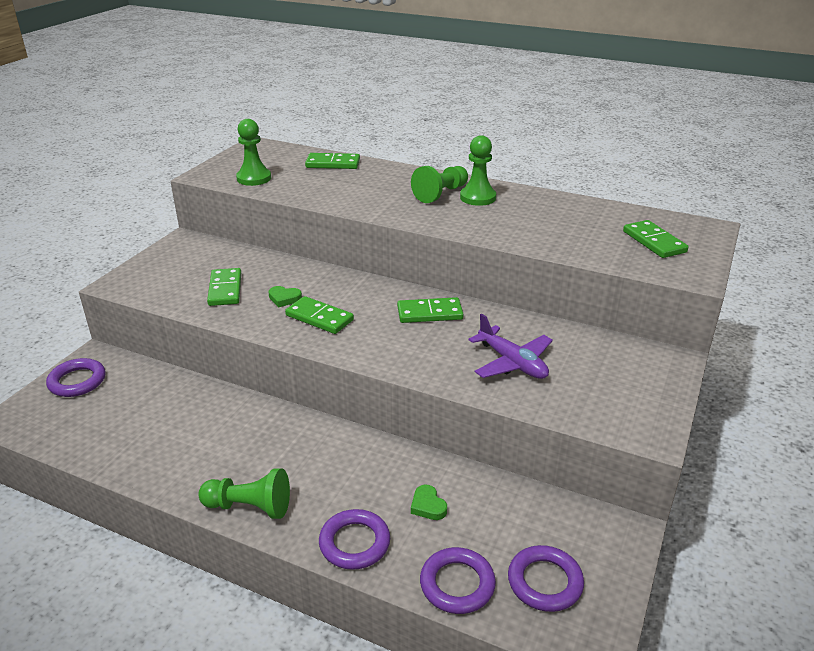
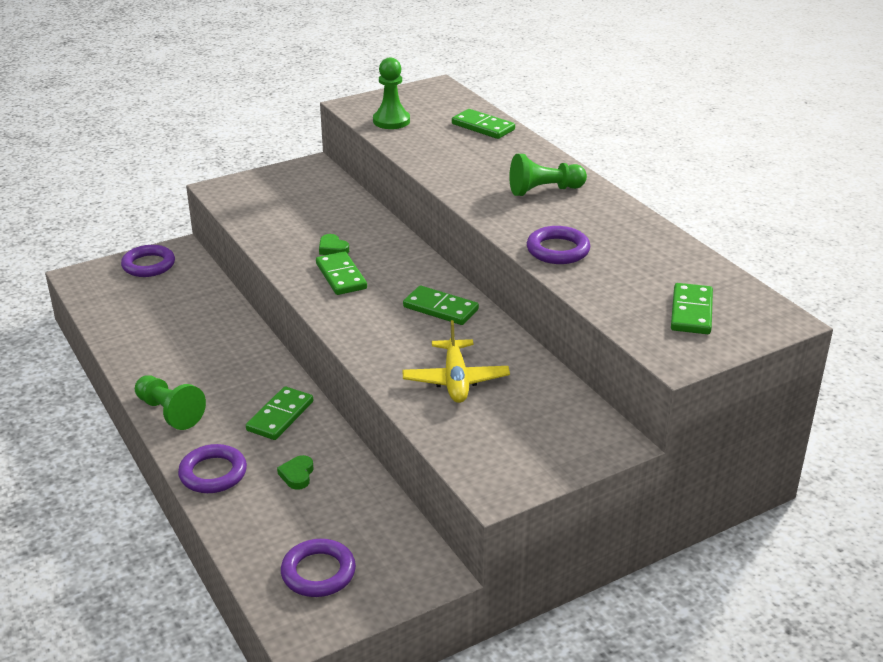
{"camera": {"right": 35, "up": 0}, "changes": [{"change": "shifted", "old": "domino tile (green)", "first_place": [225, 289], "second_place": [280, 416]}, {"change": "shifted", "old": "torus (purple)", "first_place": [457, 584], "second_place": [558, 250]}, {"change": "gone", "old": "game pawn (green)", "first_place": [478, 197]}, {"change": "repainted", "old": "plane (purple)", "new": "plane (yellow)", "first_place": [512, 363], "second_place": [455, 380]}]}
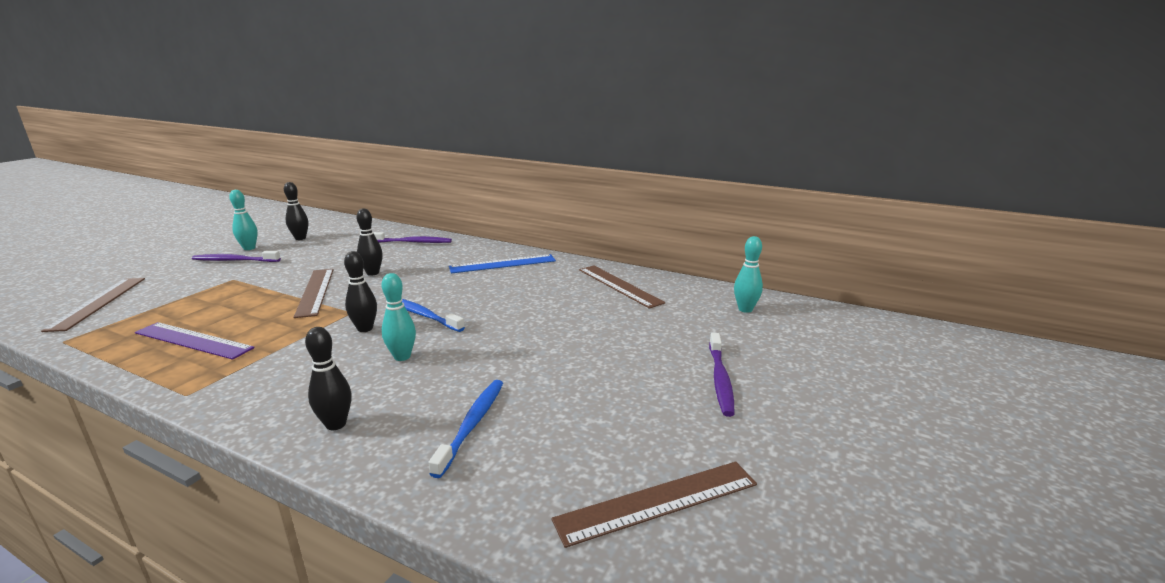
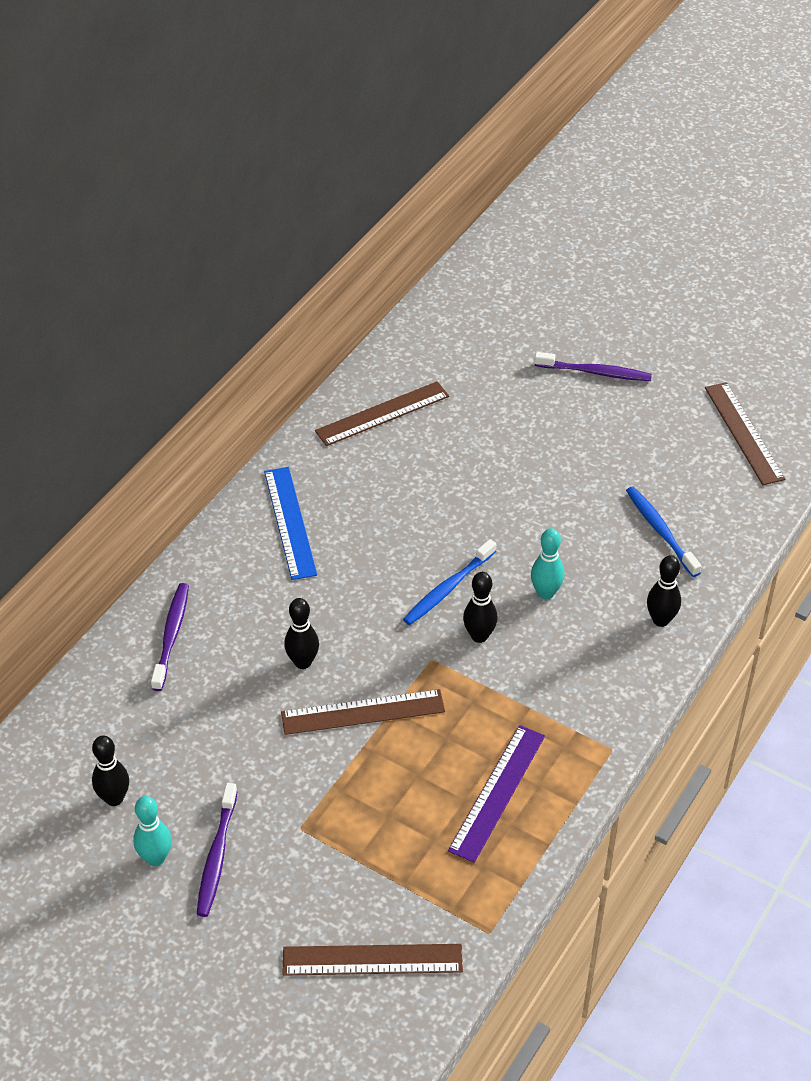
{"camera": {"right": -85, "up": 25}, "changes": [{"change": "rotated", "old": "toothbrush (cobalt)", "first_place": [472, 424], "second_place": [660, 531], "degrees": 45}, {"change": "gone", "old": "skittle (aqua)", "first_place": [745, 309]}]}
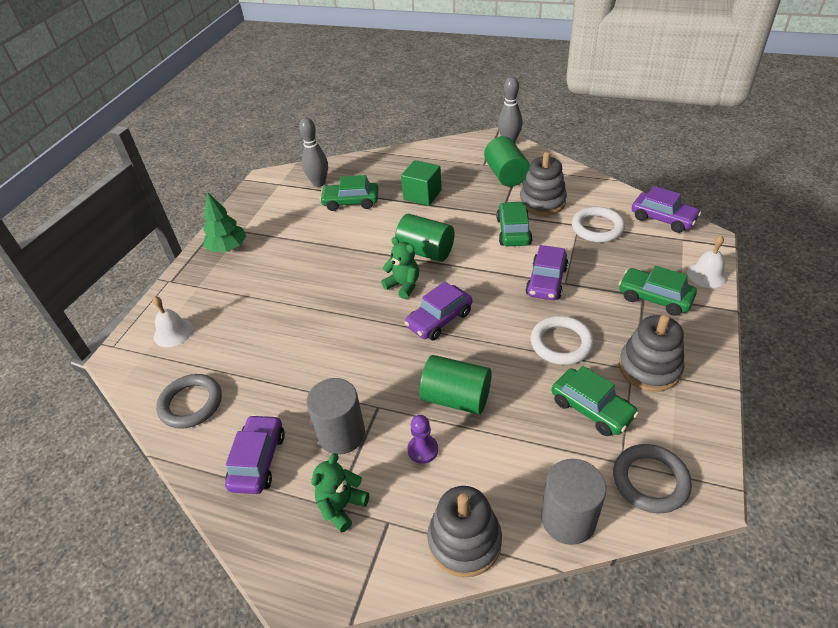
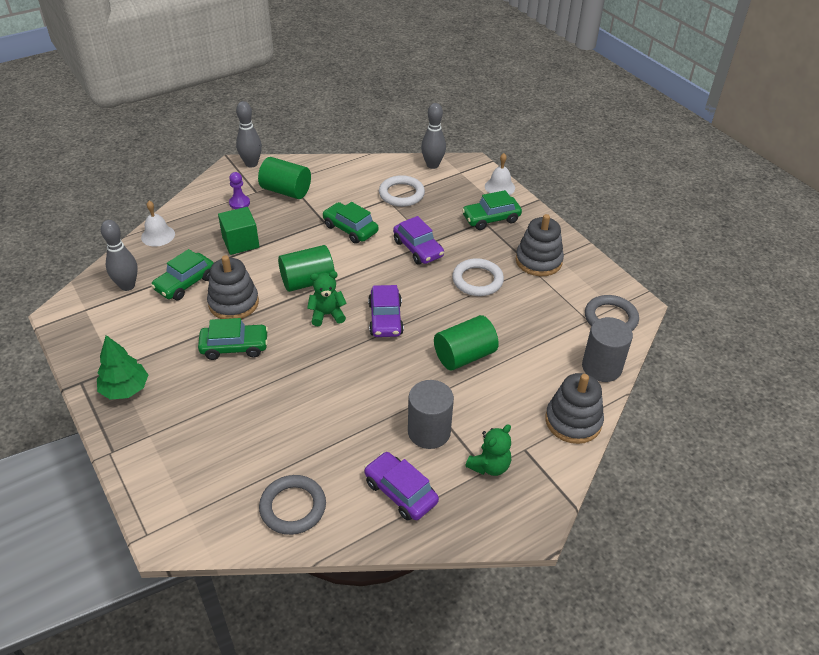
{"camera": {"right": -55, "up": 0}, "changes": [{"change": "shifted", "old": "school bell (white)", "first_place": [173, 332], "second_place": [158, 235]}, {"change": "rotated", "old": "teddy (green)", "first_place": [341, 506], "second_place": [489, 466], "degrees": -120}, {"change": "shifted", "old": "game pawn (purple)", "first_place": [423, 450], "second_place": [239, 203]}, {"change": "shifted", "old": "stacking rings (gray)", "first_place": [542, 202], "second_place": [233, 303]}, {"change": "shifted", "old": "toy car (green)", "first_place": [591, 408], "second_place": [234, 347]}, {"change": "swapped", "old": "toy car (purple)", "new": "skittle (gray)", "first_place": [663, 218], "second_place": [432, 165]}]}
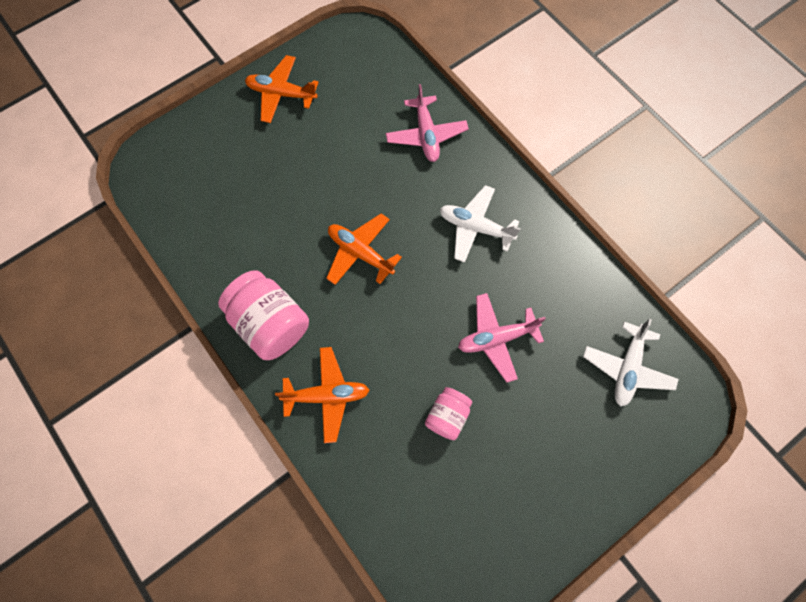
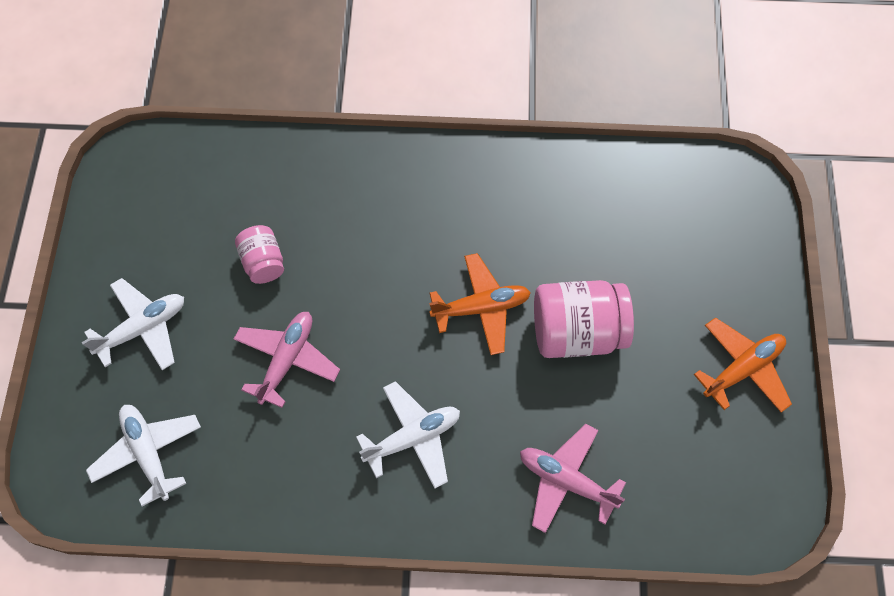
{"camera": {"right": 130, "up": -5}, "changes": [{"change": "shifted", "old": "jar (pink)", "first_place": [270, 324], "second_place": [577, 332]}, {"change": "gone", "old": "plane (orange)", "first_place": [327, 395]}, {"change": "new", "new": "plane (white)", "second_place": [143, 328]}]}
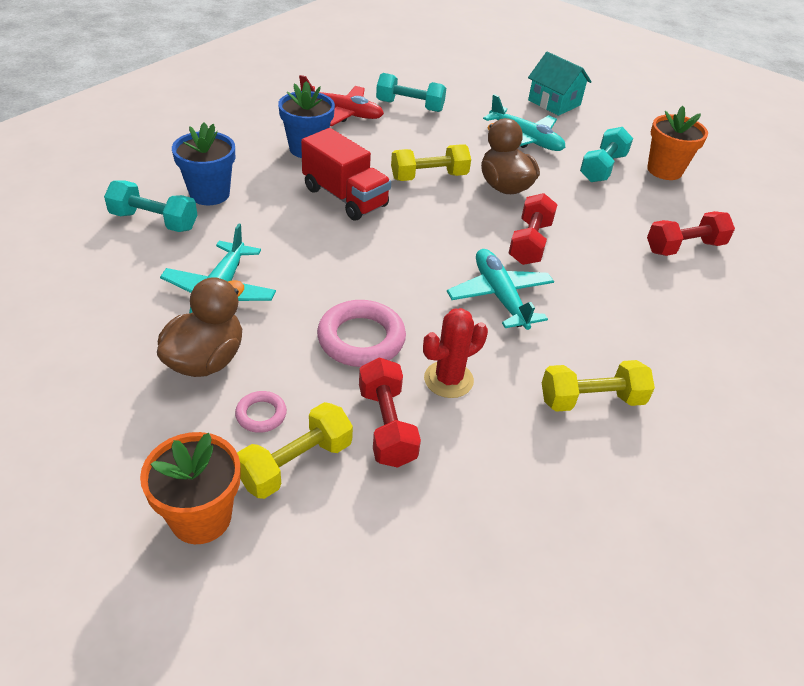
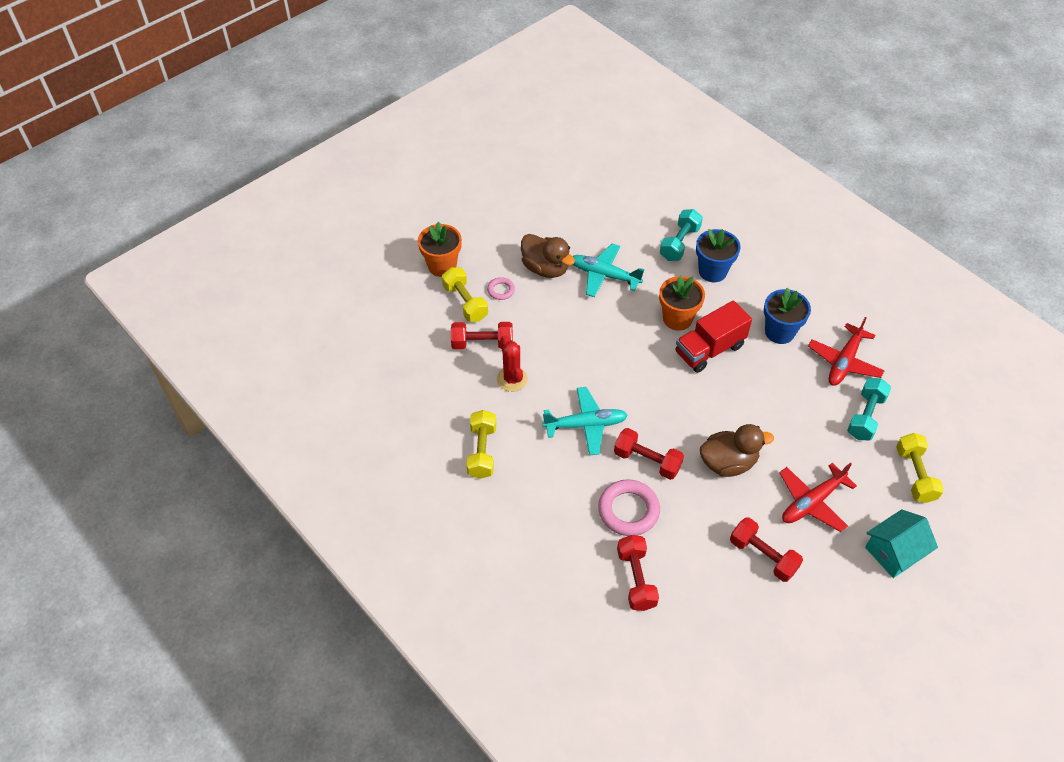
{"camera": {"right": 105, "up": 10}, "changes": [{"change": "shifted", "old": "torus (pink)", "first_place": [361, 339], "second_place": [628, 510]}, {"change": "shifted", "old": "dumbbell (yellow)", "first_place": [429, 177], "second_place": [915, 475]}, {"change": "repainted", "old": "plane (aqua)", "new": "plane (red)", "first_place": [526, 139], "second_place": [812, 502]}, {"change": "repainted", "old": "dumbbell (aqua)", "new": "dumbbell (red)", "first_place": [602, 168], "second_place": [763, 556]}, {"change": "shifted", "old": "plant pot (orange)", "first_place": [664, 170], "second_place": [677, 319]}]}
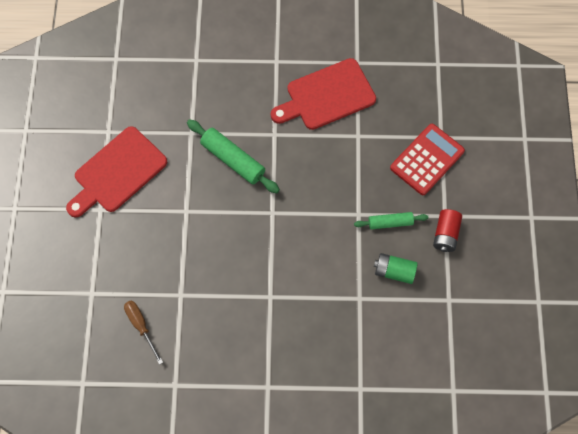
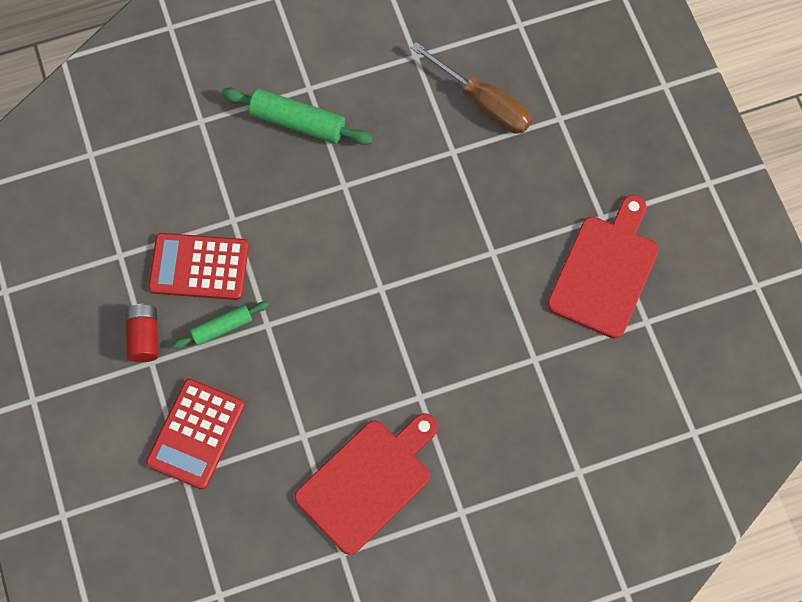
{"camera": {"right": 160, "up": 0}, "changes": [{"change": "scaled", "old": "flat screwdriver (russet)", "first_place": [141, 326], "second_place": [483, 103], "factor": 1.62}, {"change": "shifted", "old": "dough roller (green)", "first_place": [233, 160], "second_place": [297, 122]}, {"change": "swapped", "old": "AA battery (green)", "new": "adding machine (red)", "first_place": [394, 271], "second_place": [199, 267]}]}
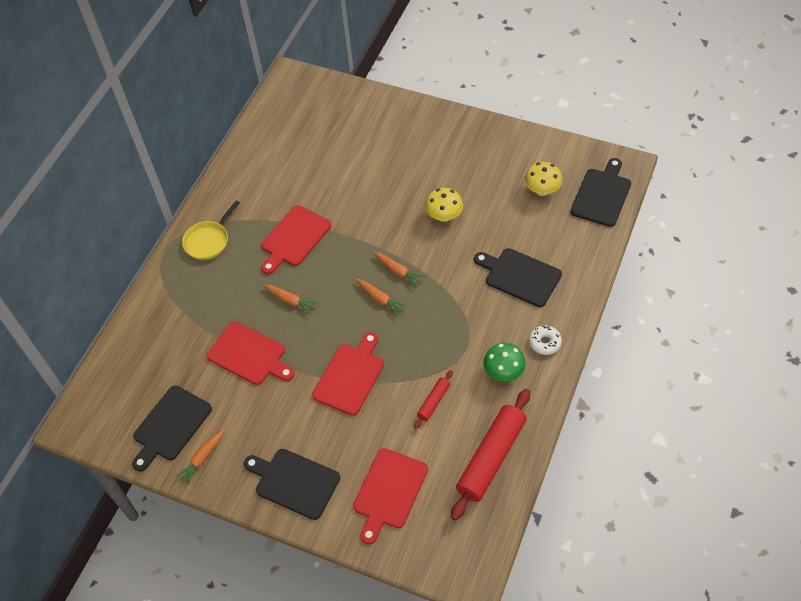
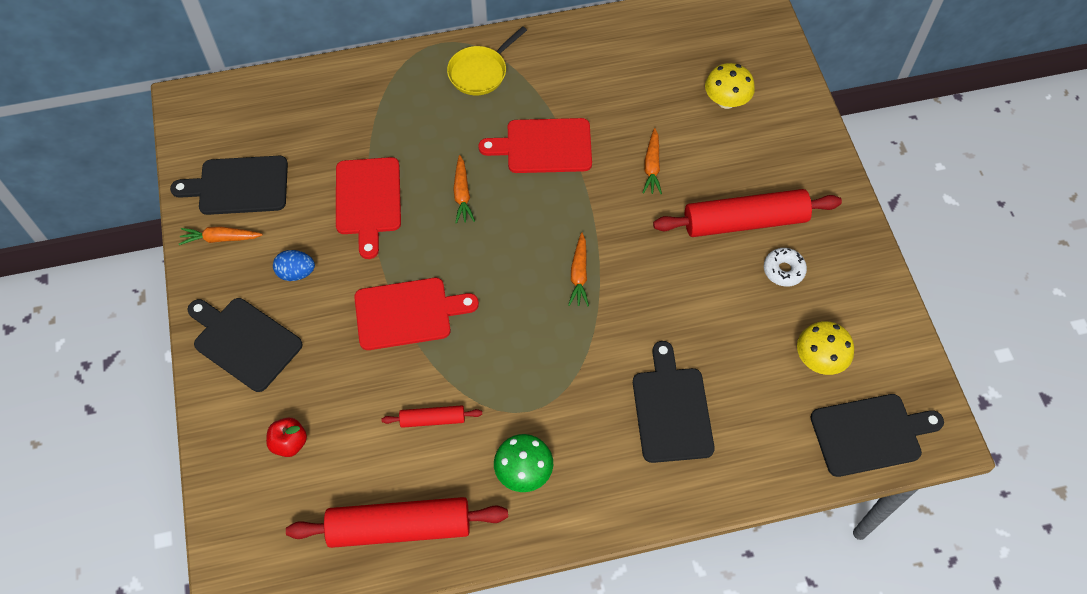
{"camera": {"right": 50, "up": 5}, "changes": [{"change": "rotated", "old": "pan (yellow)", "first_place": [209, 241], "second_place": [480, 72], "degrees": -45}, {"change": "rotated", "old": "chopping board (ebony)", "first_place": [294, 482], "second_place": [244, 341], "degrees": -45}, {"change": "swapped", "old": "chopping board (red)", "new": "apple (red)", "first_place": [389, 492], "second_place": [289, 443]}, {"change": "shifted", "old": "toy carrot (orange)", "first_place": [380, 298], "second_place": [652, 166]}, {"change": "shifted", "old": "toadstool (yellow)", "first_place": [444, 216], "second_place": [726, 101]}, {"change": "shifted", "old": "doughnut (white)", "first_place": [544, 342], "second_place": [783, 270]}, {"change": "new", "new": "egg shape (cobalt)", "second_place": [296, 273]}, {"change": "new", "new": "dough roller (red)", "second_place": [745, 222]}]}
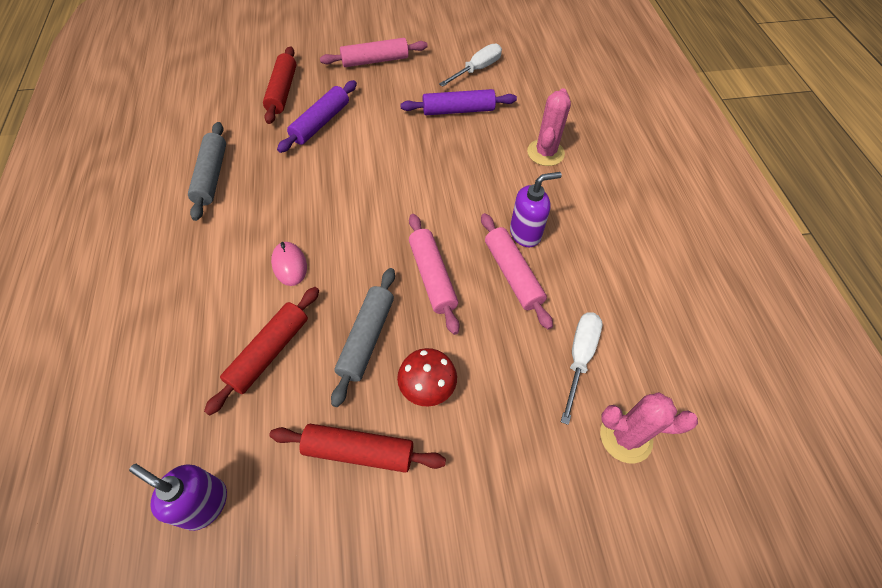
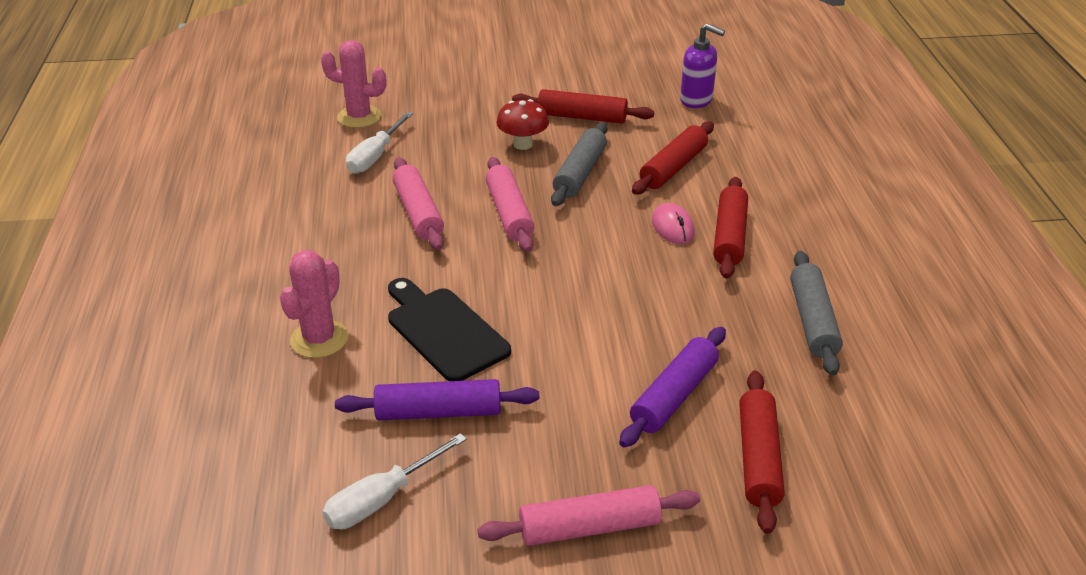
{"camera": {"right": -175, "up": -20}, "changes": [{"change": "gone", "old": "soap pump (purple)", "first_place": [525, 233]}, {"change": "new", "new": "chopping board (ebony)", "second_place": [444, 331]}, {"change": "new", "new": "dough roller (red)", "second_place": [730, 236]}]}
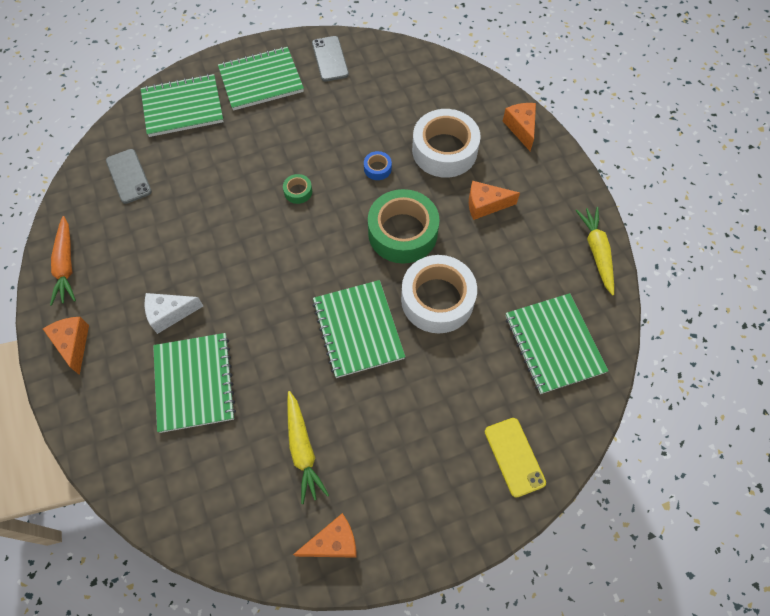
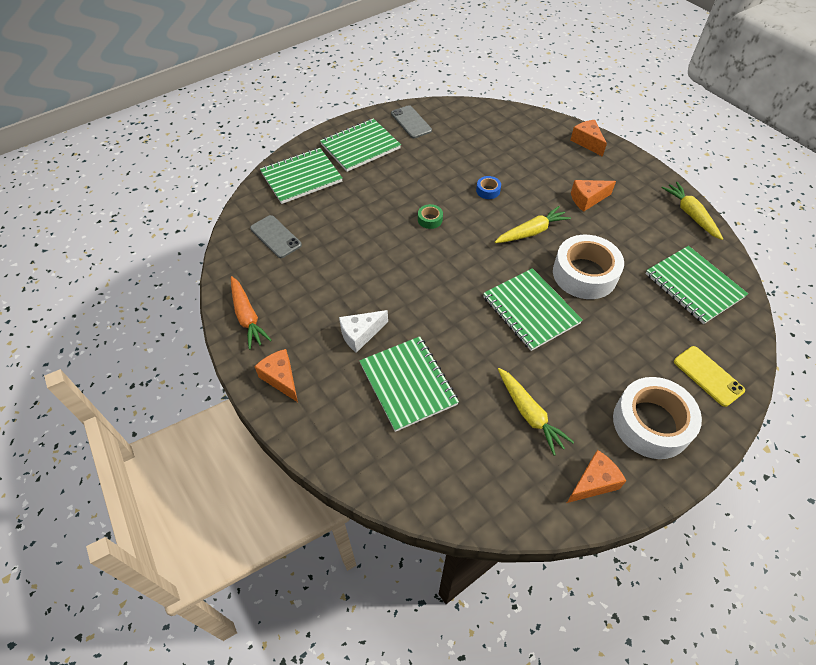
{"camera": {"right": -15, "up": -10}, "changes": [{"change": "swapped", "old": "sticky tape (green)", "new": "toy carrot (yellow)", "first_place": [402, 233], "second_place": [531, 232]}, {"change": "shifted", "old": "sticky tape (white)", "first_place": [444, 150], "second_place": [651, 423]}]}
